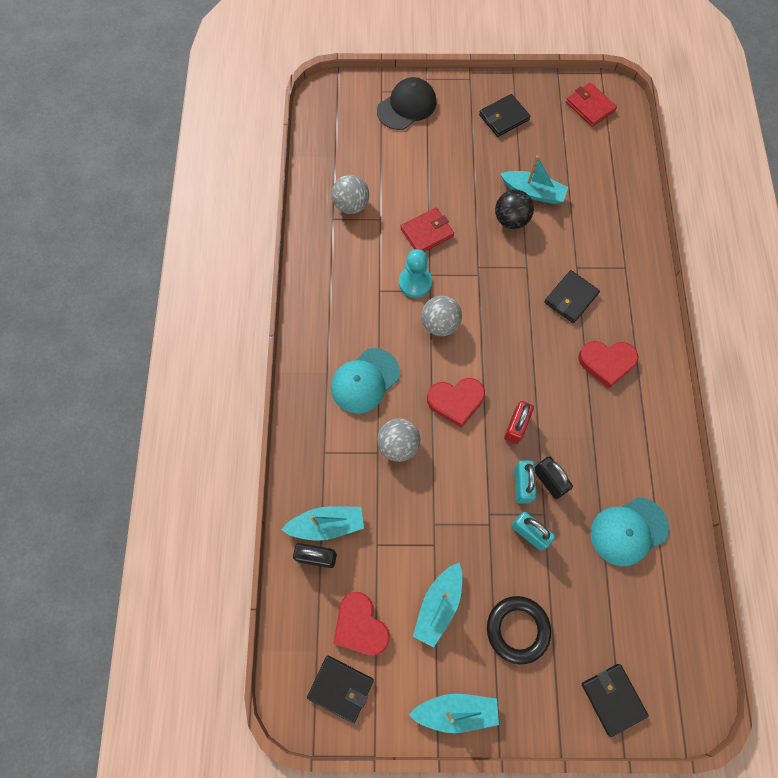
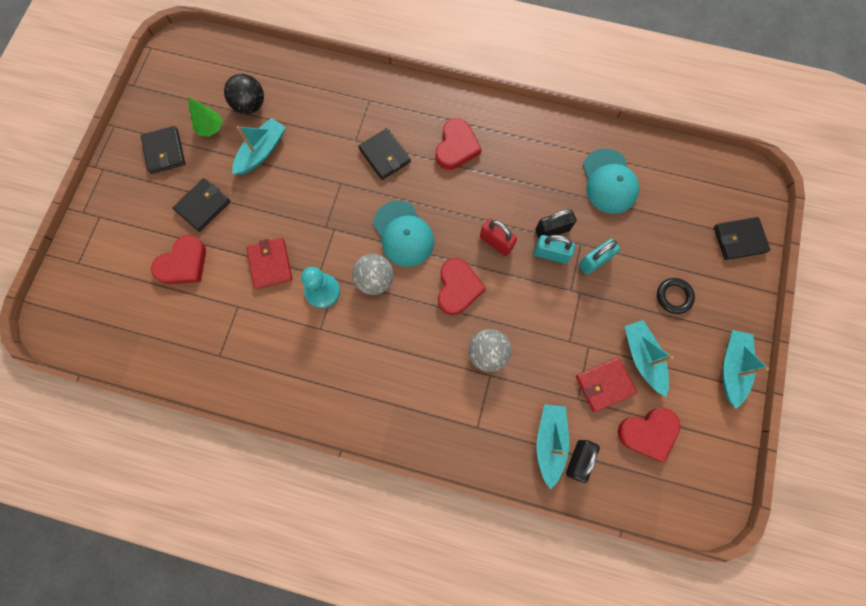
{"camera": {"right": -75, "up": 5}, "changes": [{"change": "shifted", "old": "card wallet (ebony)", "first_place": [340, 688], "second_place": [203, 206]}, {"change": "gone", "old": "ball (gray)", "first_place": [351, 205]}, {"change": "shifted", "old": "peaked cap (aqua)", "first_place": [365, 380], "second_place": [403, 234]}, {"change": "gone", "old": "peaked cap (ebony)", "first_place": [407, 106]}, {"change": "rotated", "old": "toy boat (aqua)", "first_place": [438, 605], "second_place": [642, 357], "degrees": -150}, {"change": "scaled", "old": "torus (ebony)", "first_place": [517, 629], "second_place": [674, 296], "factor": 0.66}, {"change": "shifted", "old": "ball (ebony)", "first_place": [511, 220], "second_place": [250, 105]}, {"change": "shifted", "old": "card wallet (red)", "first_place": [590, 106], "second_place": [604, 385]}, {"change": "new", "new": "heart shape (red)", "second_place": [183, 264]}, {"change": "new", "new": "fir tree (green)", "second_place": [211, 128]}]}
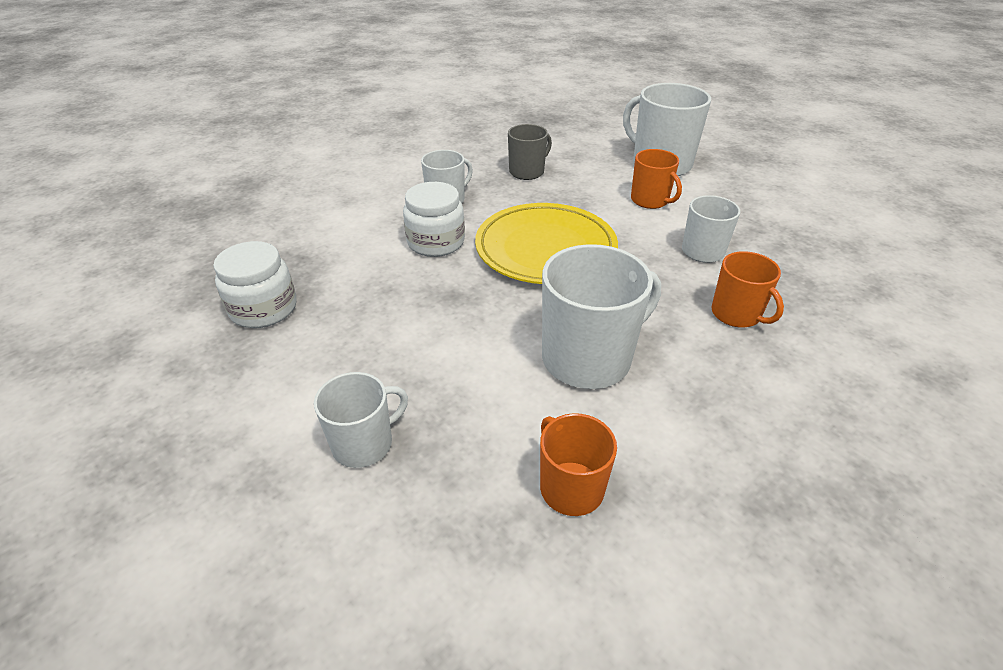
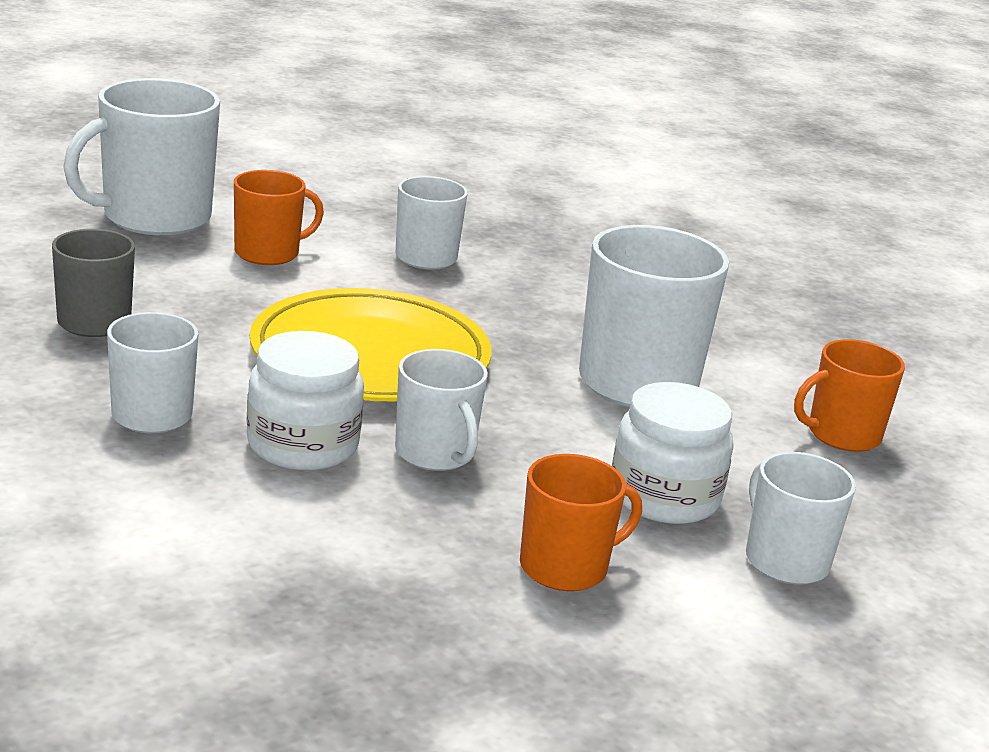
{"camera": {"right": -85, "up": -15}, "changes": [{"change": "shifted", "old": "jar (white)", "first_place": [263, 309], "second_place": [664, 497]}, {"change": "shifted", "old": "coffee mug (orange)", "first_place": [736, 314], "second_place": [565, 567]}, {"change": "new", "new": "coffee mug (white)", "second_place": [435, 453]}]}
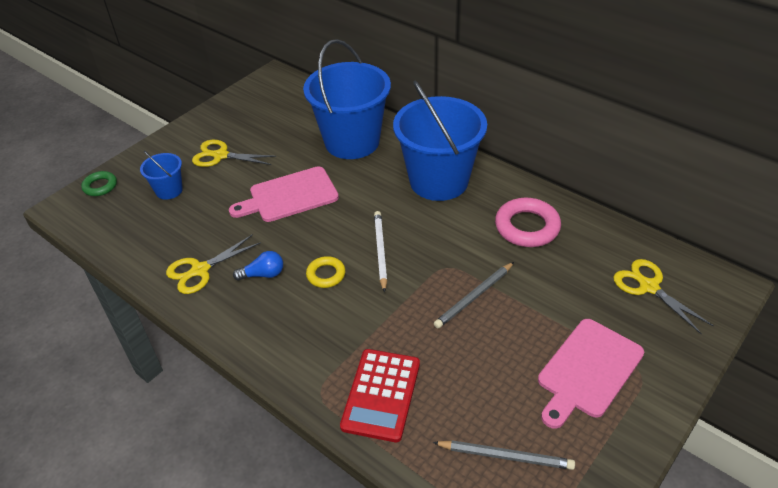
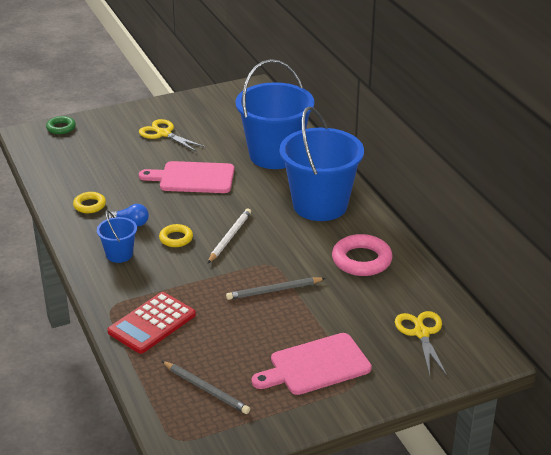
{"camera": {"right": 25, "up": -10}, "changes": [{"change": "shifted", "old": "sand bucket (cobalt)", "first_place": [169, 190], "second_place": [119, 254]}, {"change": "swapped", "old": "pair of scissors (yellow)", "new": "torus (yellow)", "first_place": [200, 270], "second_place": [89, 205]}]}
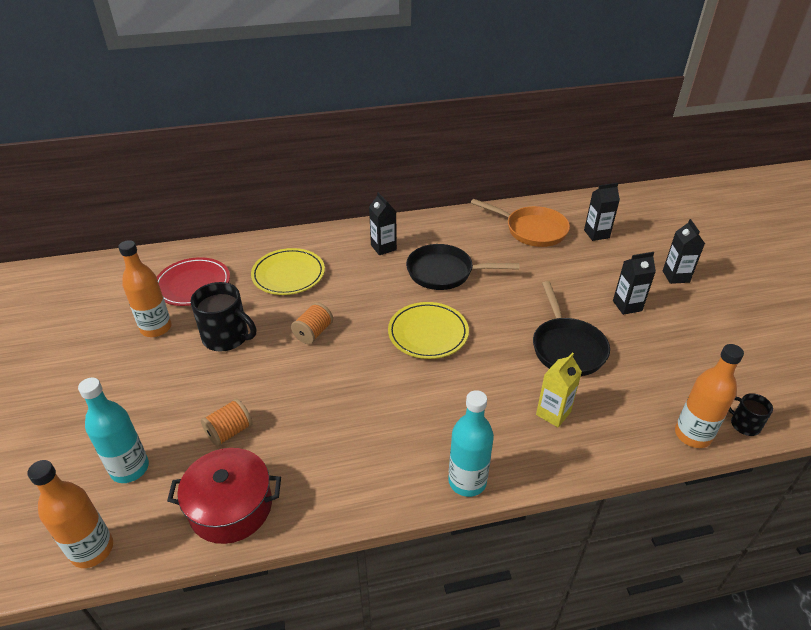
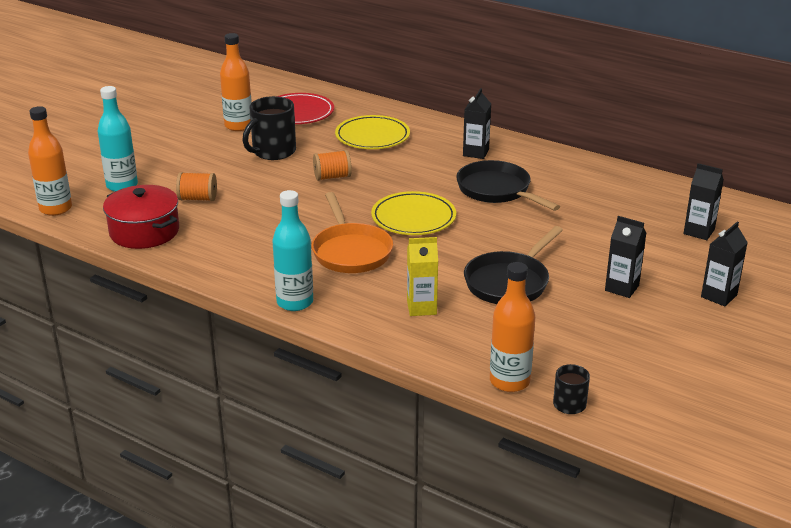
{"camera": {"right": 45, "up": -10}, "changes": [{"change": "rotated", "old": "coffee mug (ebony)", "first_place": [227, 337], "second_place": [273, 152], "degrees": 60}, {"change": "shifted", "old": "pan (orange)", "first_place": [532, 230], "second_place": [350, 251]}]}
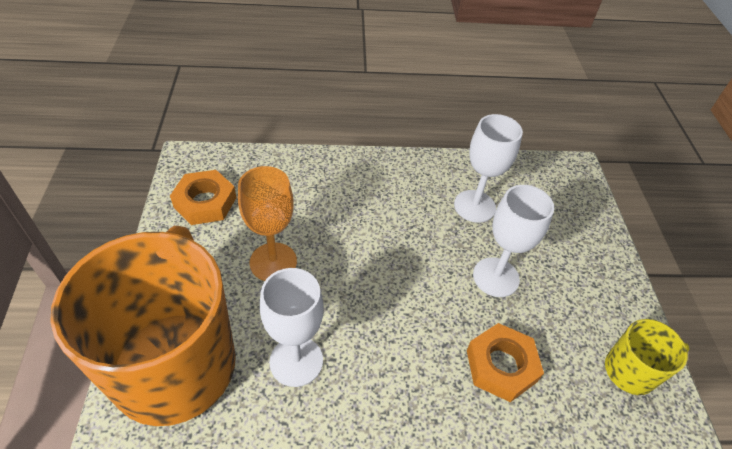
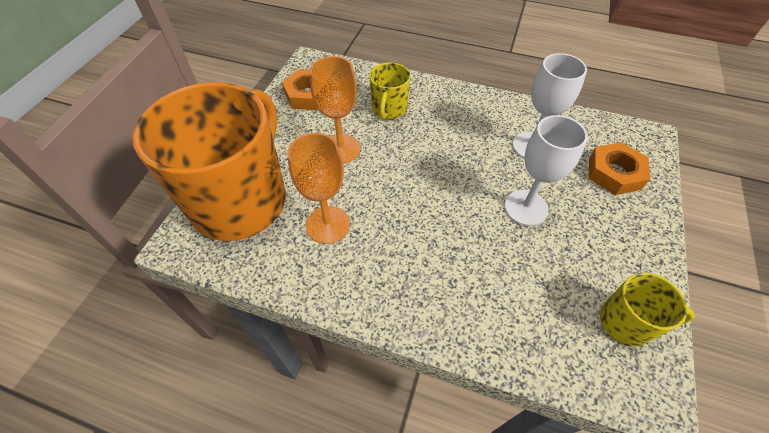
{"camera": {"right": 25, "up": 5}, "changes": [{"change": "repainted", "old": "wine glass (white)", "new": "wine glass (orange)", "first_place": [296, 361], "second_place": [328, 224]}, {"change": "shifted", "old": "nut (orange)", "first_place": [501, 366], "second_place": [614, 173]}, {"change": "new", "new": "coffee mug (yellow)", "second_place": [389, 109]}]}
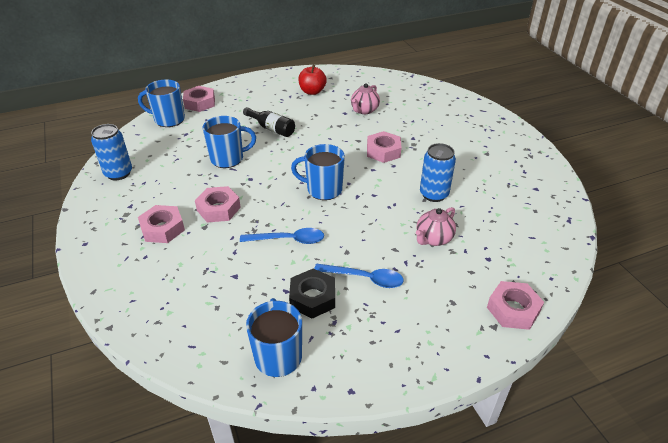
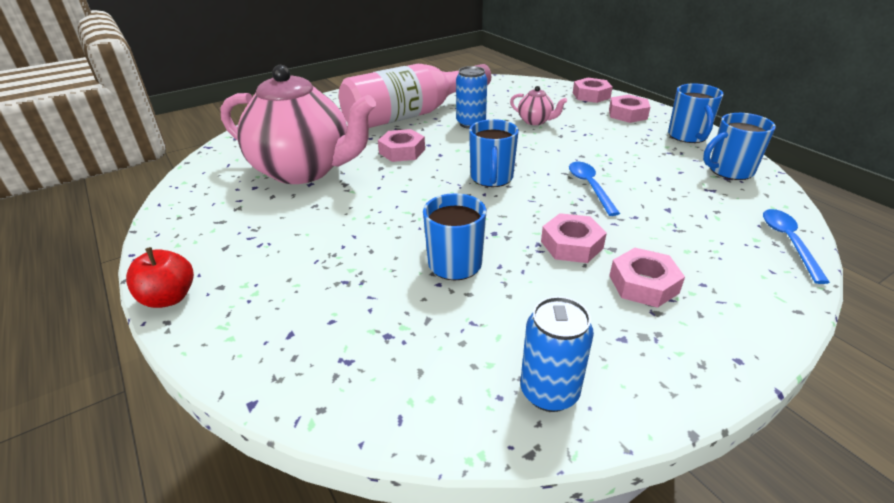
{"camera": {"right": -100, "up": -5}, "changes": [{"change": "shifted", "old": "coffee mug (cobalt)", "first_place": [168, 119], "second_place": [688, 136]}, {"change": "shifted", "old": "nut (pink)", "first_place": [200, 103], "second_place": [627, 114]}, {"change": "gone", "old": "flask (ebony)", "first_place": [271, 129]}, {"change": "gone", "old": "nut (ebony)", "first_place": [312, 297]}, {"change": "shifted", "old": "apple (red)", "first_place": [312, 91], "second_place": [169, 298]}, {"change": "shifted", "old": "teaspoon (cobalt)", "first_place": [364, 278], "second_place": [788, 242]}, {"change": "scaled", "old": "tea pot (pink)", "first_place": [364, 110], "second_place": [304, 170], "factor": 2.5}, {"change": "new", "new": "flask (pink)", "second_place": [411, 115]}]}
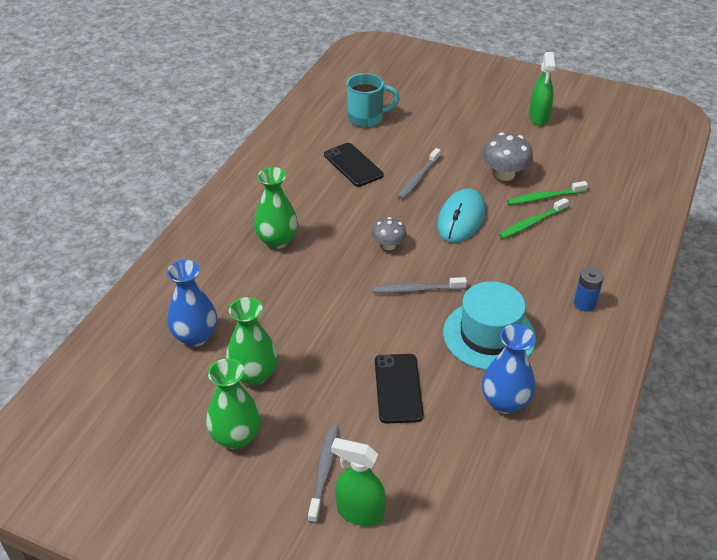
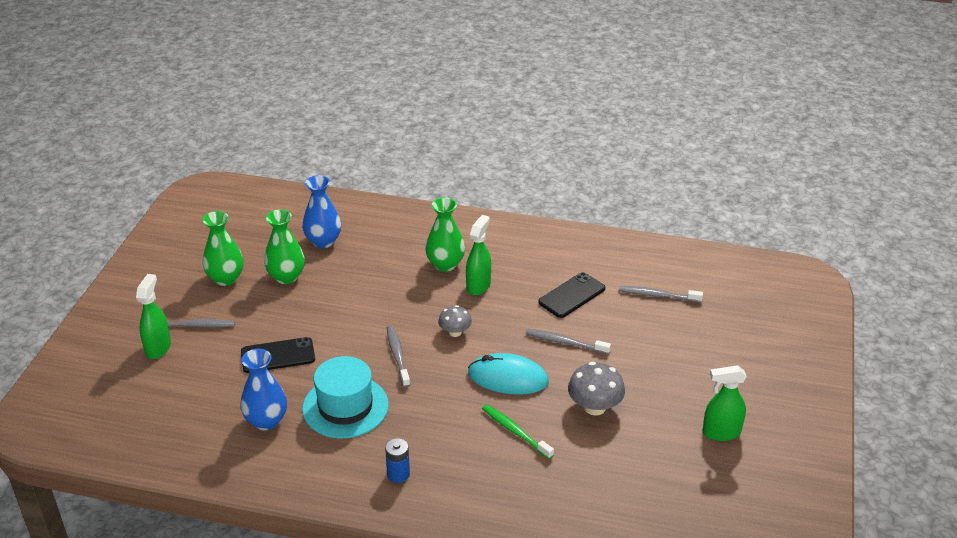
{"camera": {"right": 80, "up": -5}, "changes": [{"change": "swapped", "old": "coffee mug (aqua)", "new": "toothbrush (gray)", "first_place": [367, 118], "second_place": [657, 295]}, {"change": "gone", "old": "toothbrush (green)", "first_place": [544, 197]}, {"change": "new", "new": "sprayer (green)", "second_place": [478, 286]}]}
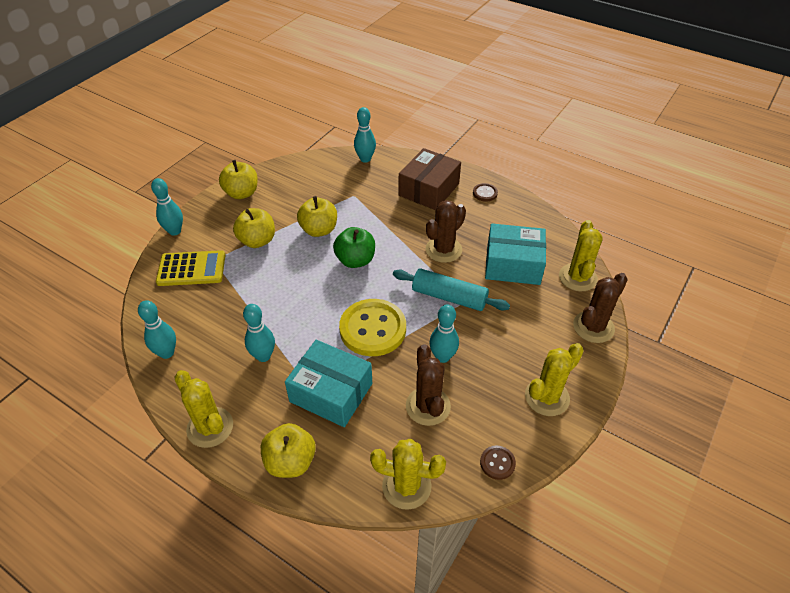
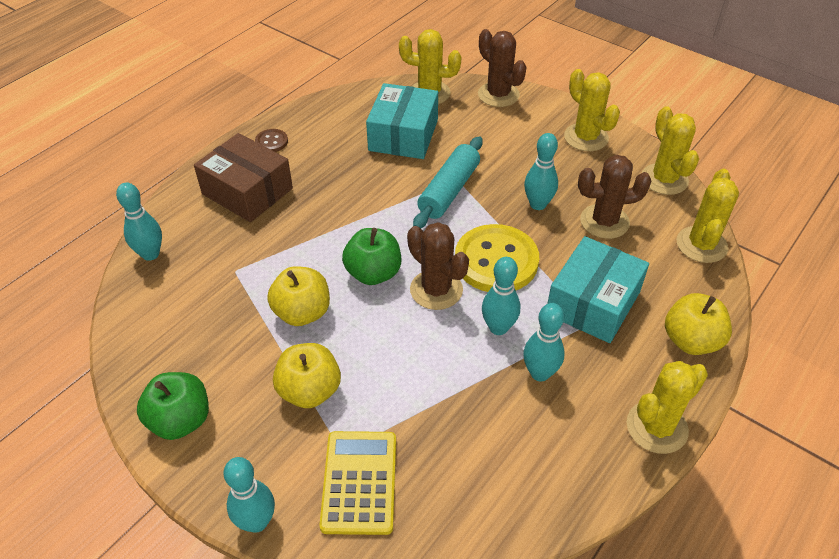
{"camera": {"right": -85, "up": 0}, "changes": [{"change": "shifted", "old": "skittle (aqua)", "first_place": [167, 353], "second_place": [498, 328]}, {"change": "repainted", "old": "apple (yellow)", "new": "apple (green)", "first_place": [241, 193], "second_place": [180, 420]}, {"change": "shifted", "old": "prickly plant (russet)", "first_place": [443, 250], "second_place": [436, 290]}, {"change": "swapped", "old": "sewing button (russet)", "new": "prickly plant (yellow)", "first_place": [497, 463], "second_place": [664, 179]}]}
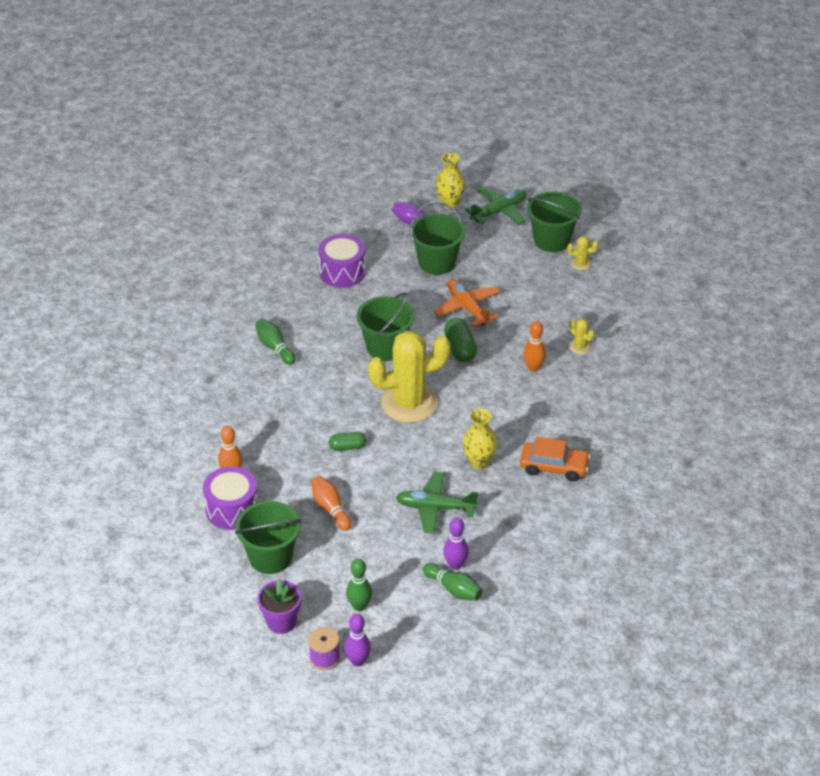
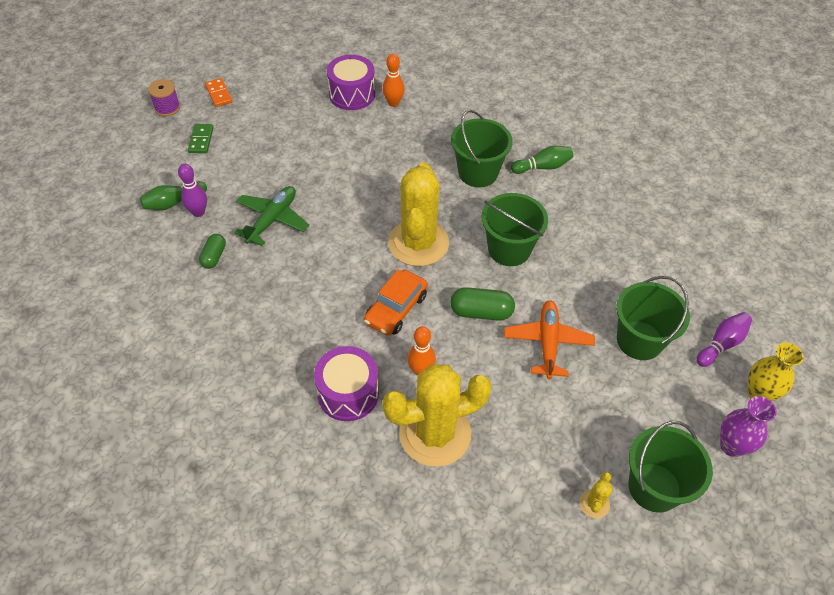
{"camera": {"right": 110, "up": 10}, "changes": [{"change": "shifted", "old": "sand bucket (green)", "first_place": [270, 557], "second_place": [478, 173]}, {"change": "swapped", "old": "plant pot (purple)", "new": "domino tile (orange)", "first_place": [281, 622], "second_place": [219, 94]}, {"change": "gone", "old": "skittle (orange)", "first_place": [330, 508]}, {"change": "shifted", "old": "snare drum (purple)", "first_place": [342, 272], "second_place": [348, 393]}, {"change": "shifted", "old": "pill shape (green)", "first_place": [347, 447], "second_place": [214, 256]}, {"change": "gone", "old": "skittle (purple)", "first_place": [358, 661]}, {"change": "swapped", "old": "skittle (green)", "new": "domino tile (green)", "first_place": [359, 606], "second_place": [201, 140]}, {"change": "rotated", "old": "plane (orange)", "first_place": [467, 308], "second_place": [547, 343], "degrees": -75}, {"change": "gone", "old": "tall vase (yellow)", "first_place": [479, 462]}, {"change": "swapped", "old": "plane (green)", "new": "tall vase (purple)", "first_place": [499, 211], "second_place": [732, 446]}, {"change": "shifted", "old": "toy car (orange)", "first_place": [554, 467], "second_place": [396, 309]}, {"change": "scaled", "old": "prickly plant (yellow)", "first_place": [580, 347], "second_place": [435, 434], "factor": 2.49}]}
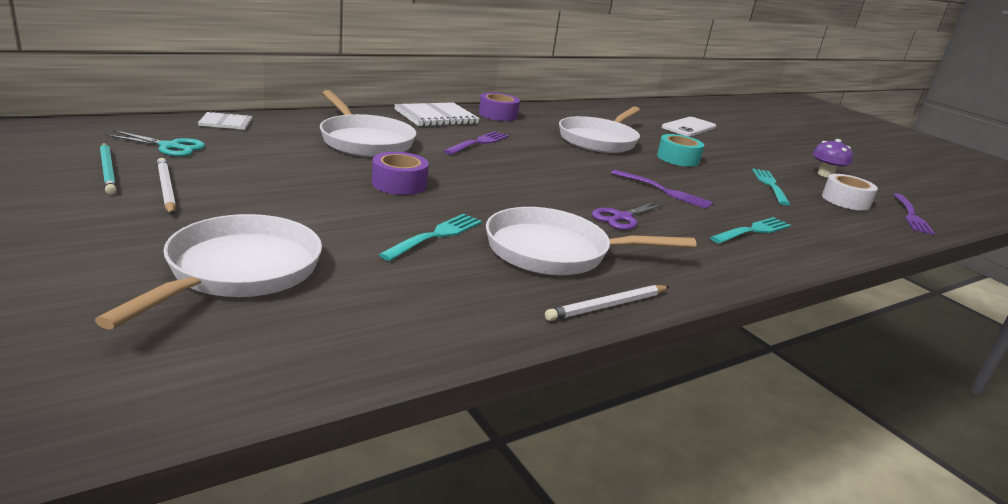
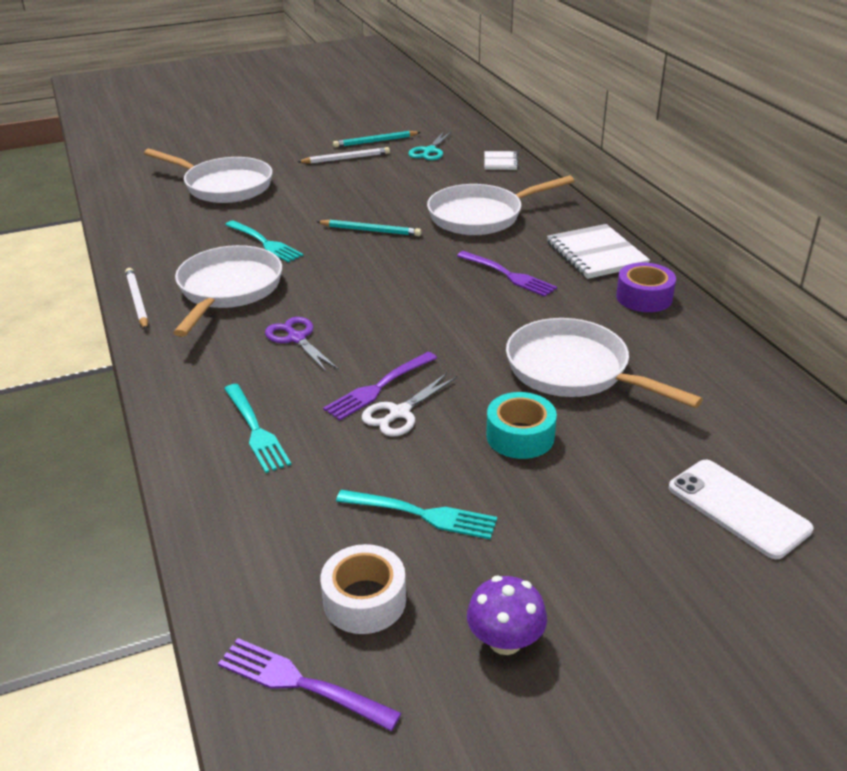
{"camera": {"right": 105, "up": 10}, "changes": [{"change": "swapped", "old": "sticky tape (purple)", "new": "pencil (aqua)", "first_place": [399, 184], "second_place": [370, 231]}, {"change": "new", "new": "pair of scissors (white)", "second_place": [400, 413]}]}
